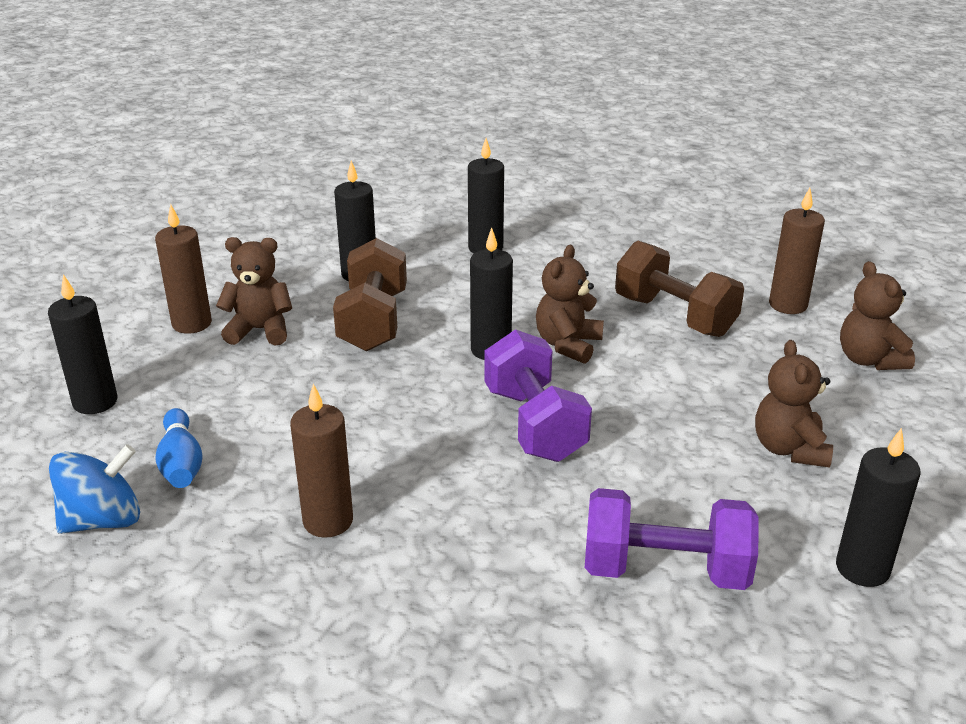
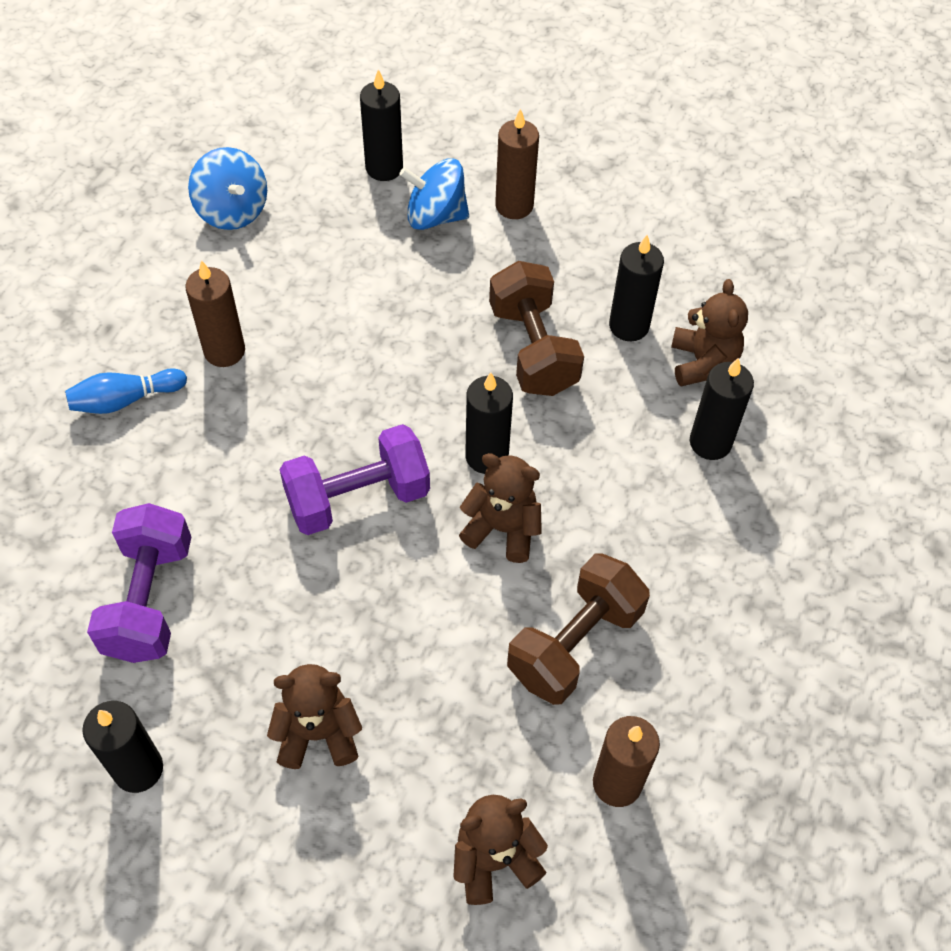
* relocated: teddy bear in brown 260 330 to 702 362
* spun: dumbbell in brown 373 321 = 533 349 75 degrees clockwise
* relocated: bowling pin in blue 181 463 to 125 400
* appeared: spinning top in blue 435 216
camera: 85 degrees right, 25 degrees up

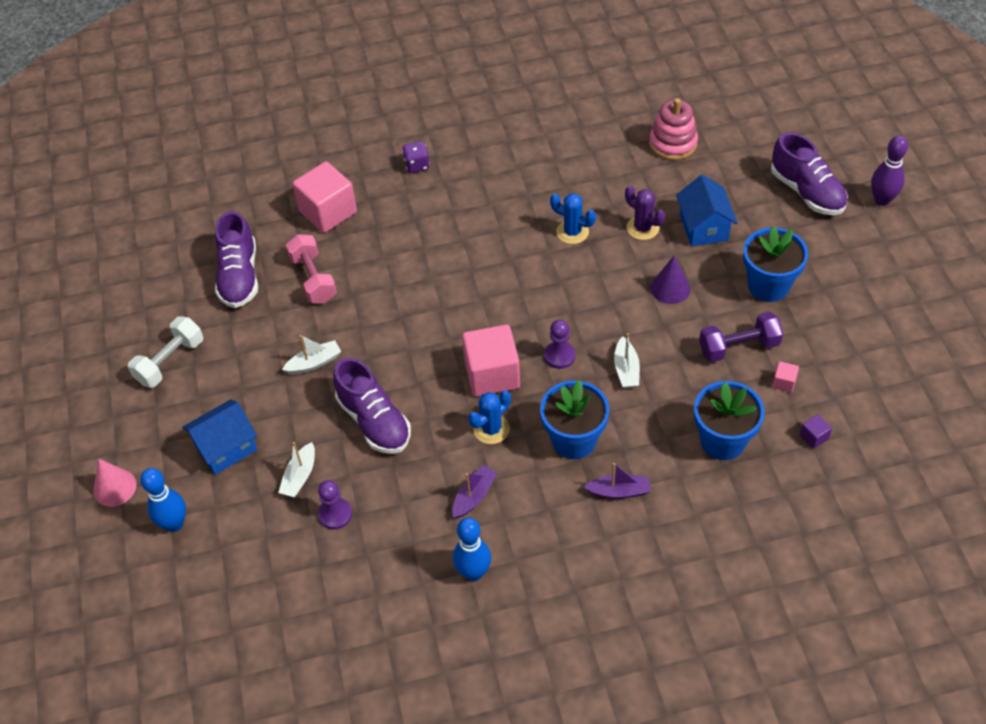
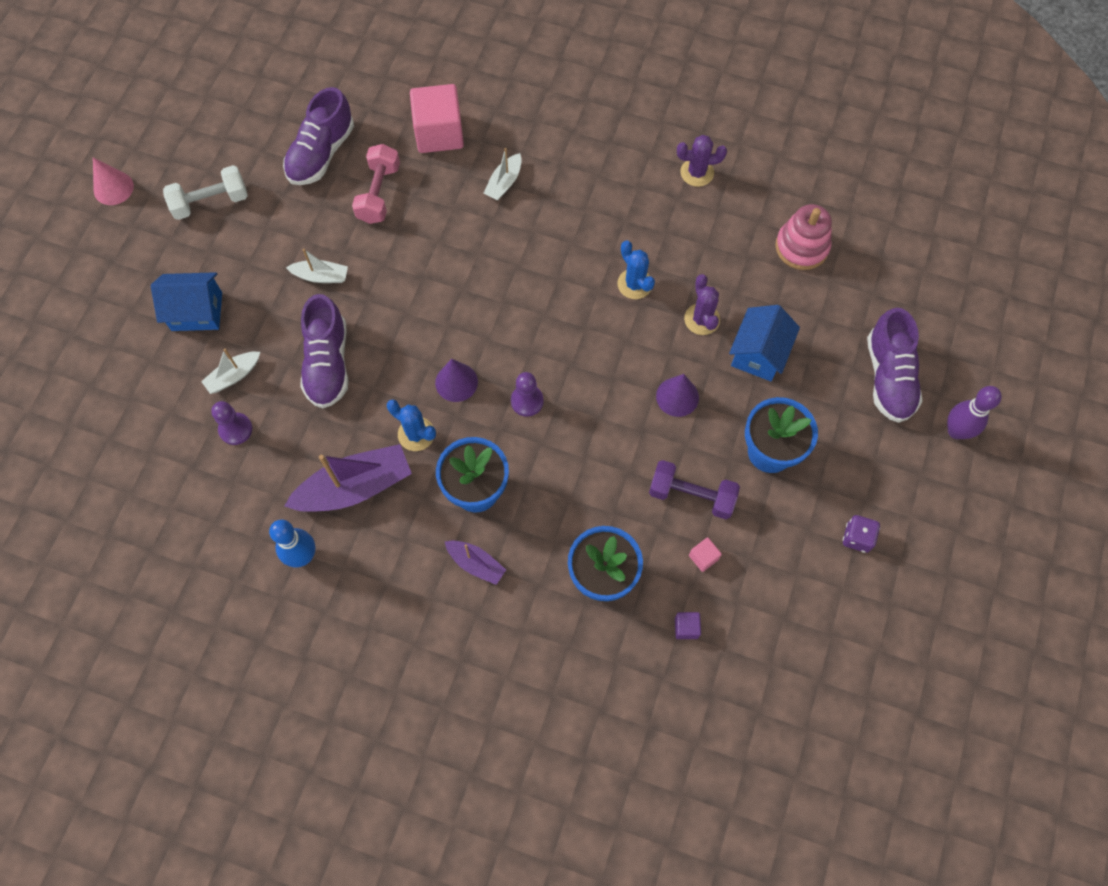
* relocated: dice in purple 417 165 to 857 538
* exchanged: cube in pink 492 374 to cone in purple 456 382
* relocated: boat in white 626 369 to 504 183
* spun: cactus in blue 491 429 = 416 434 45 degrees clockwise
* relocated: cone in pink 115 487 to 113 188
* size: boat in purple 474 496 = 355 487 x1.91
* missing: bowling pin in blue 174 524
* appeared: cactus in purple 697 172
camera: 30 degrees right, 15 degrees up

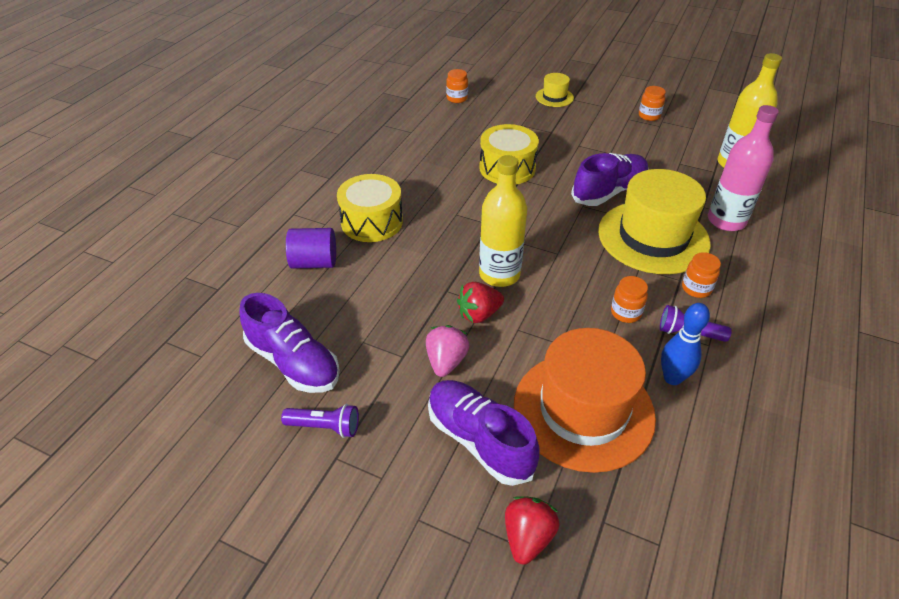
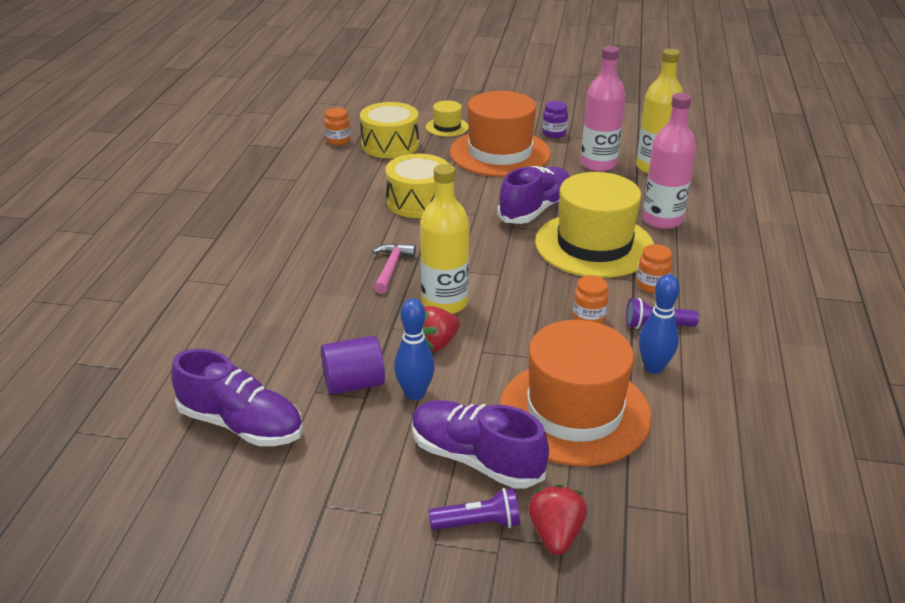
* colour: jar in orange 649 116 to jar in purple 554 133
* relocated: drum in yellow 372 222 to 390 145
* relocated: cylinder in purple 314 262 to 354 384
* exchanged: strawberry in pink 446 361 to bowling pin in blue 415 394
* relocated: flashlight in purple 325 427 to 478 523
* appeared: bottle in pink 598 164
* appeared: hat in orange 500 153
* appeared: hammer in pink 391 268
camera: 15 degrees left, 10 degrees down

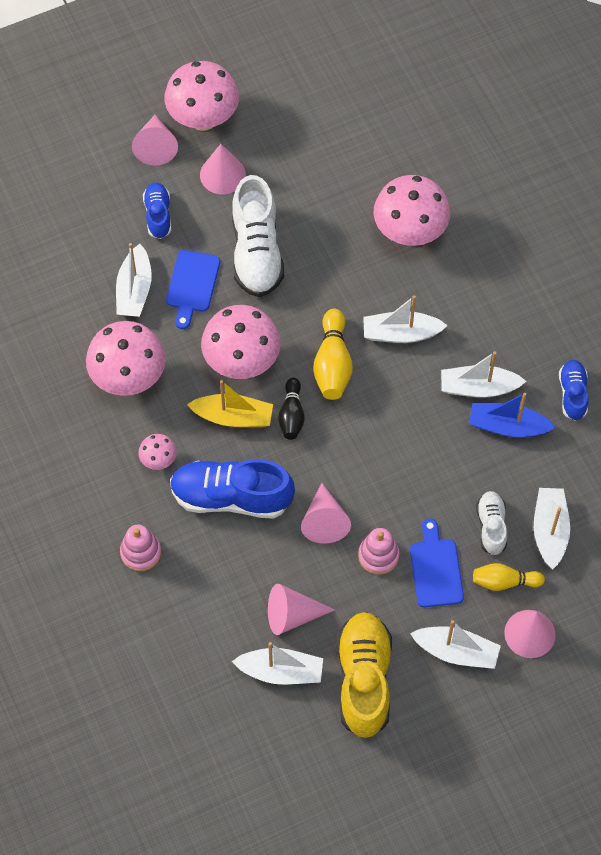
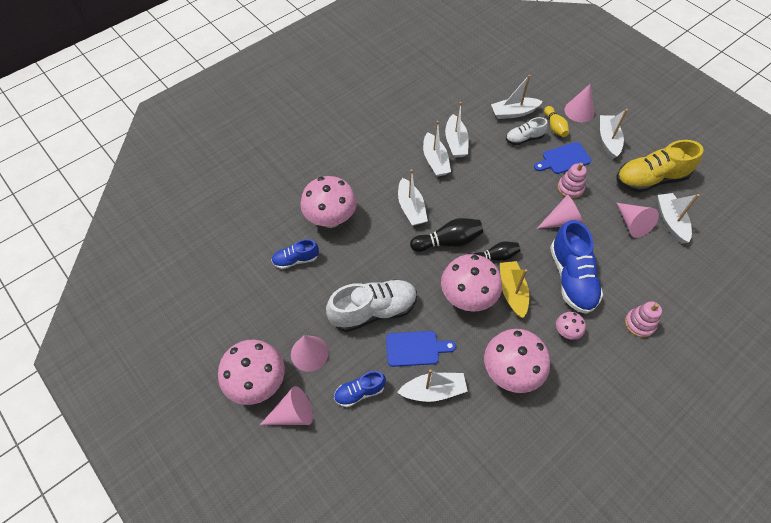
* colour: bowling pin in yellow 332 364 to bowling pin in black 448 241
* relocated: shoe in blue 572 394 to 296 260
* colour: boat in blue 508 426 to boat in white 455 142
camera: 105 degrees left, 5 degrees down

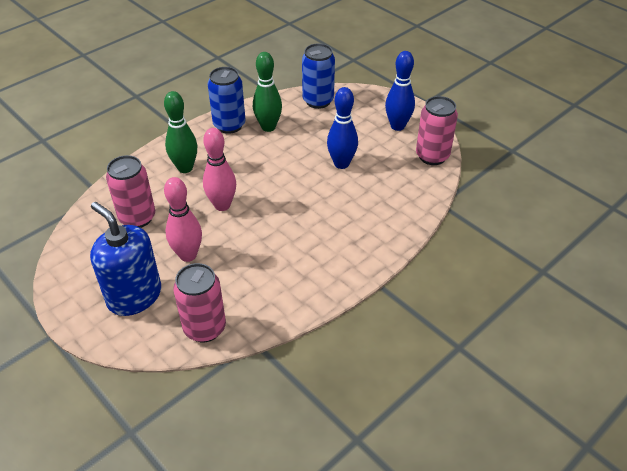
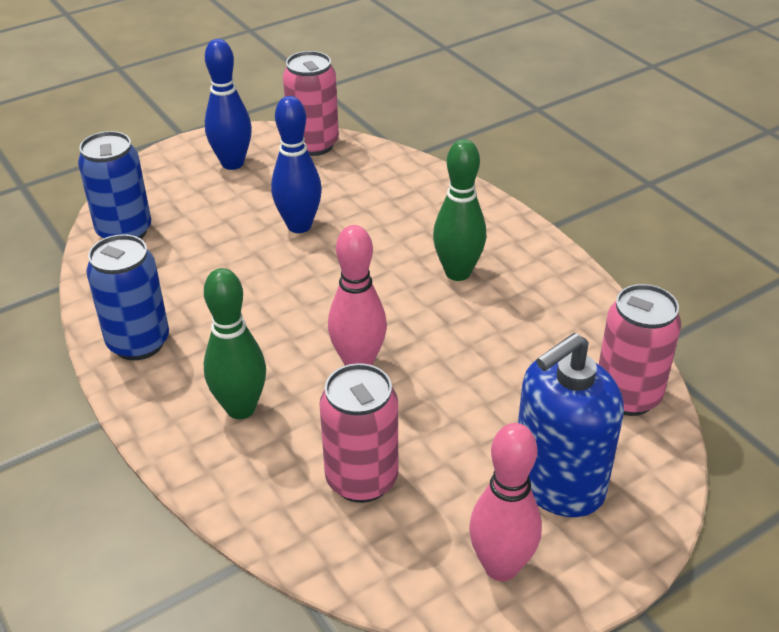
* relocated: bowling pin in green 268 127 to 457 272
* relocated: bowling pin in pink 188 255 to 501 567
camera: 80 degrees left, 5 degrees down

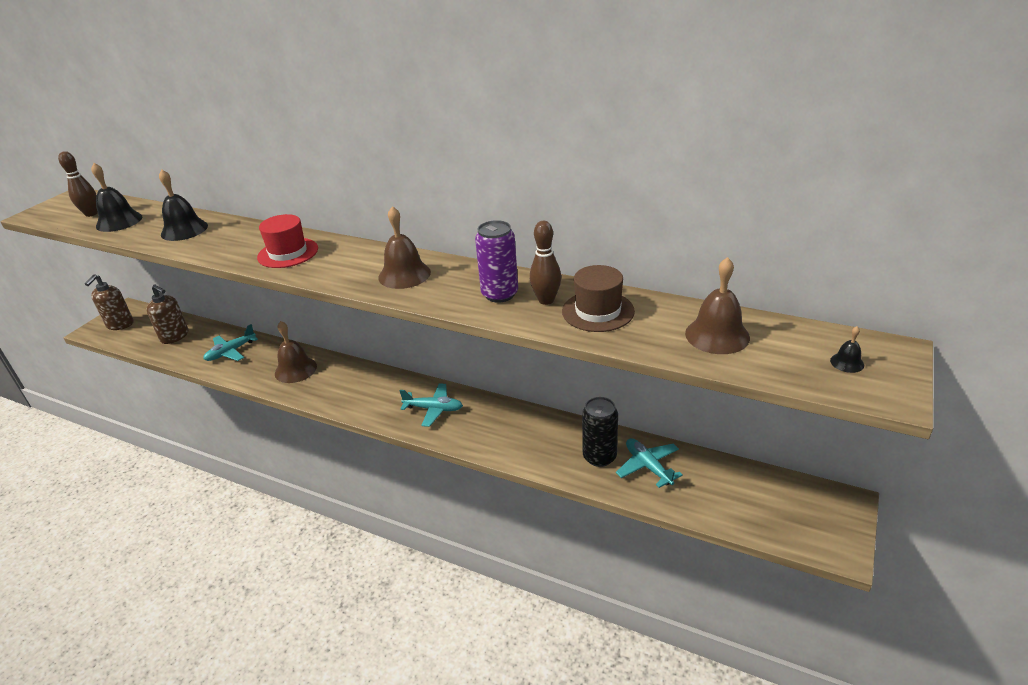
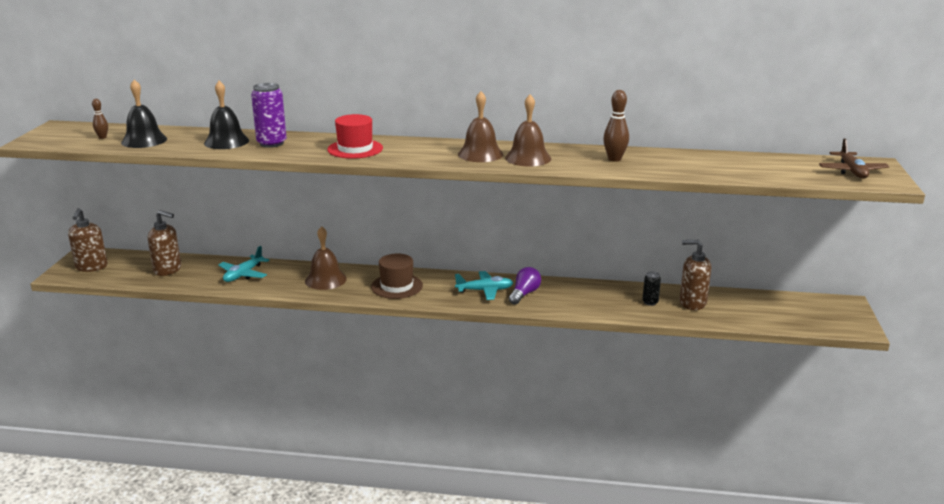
* size: bowling pin in brown 91 214 = 102 137 x0.60
* relocated: can in purple 500 294 to 271 143
* relocated: bell in brown 717 335 to 528 158
* relocated: hat in brown 598 311 to 397 286
* exchanged: bell in black 847 362 to plane in brown 852 171
* size: can in black 599 457 = 650 302 x0.55
* exchanged: plane in turquoise 648 466 to soap dispenser in brown 692 303
* appeared: light bulb in purple 524 294
camera: 20 degrees left, 10 degrees down

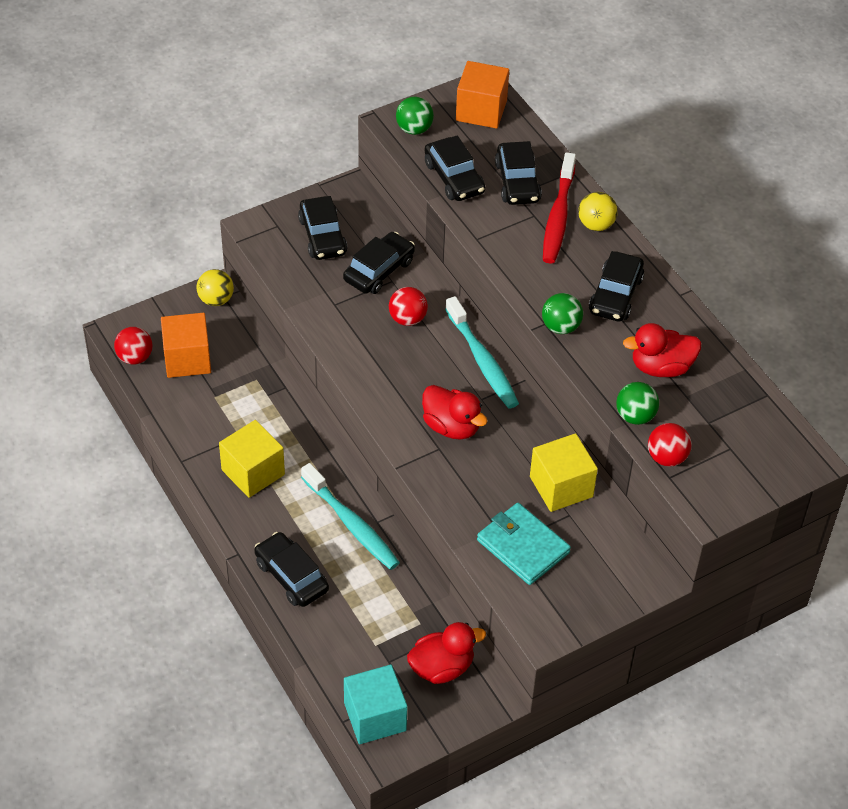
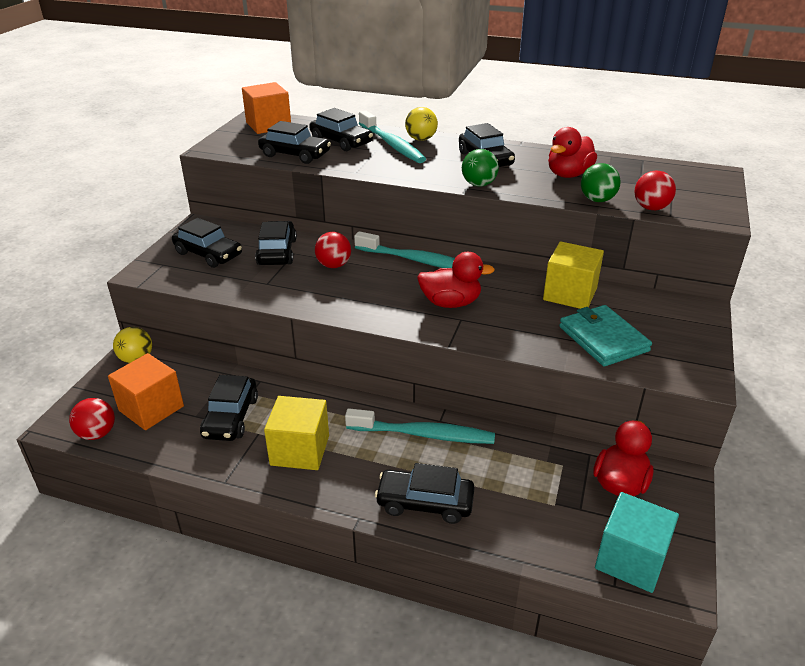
* missing: ball in green 414 129
* colour: toothbrush in red 558 216 to toothbrush in turquoise 392 144
* spun: wallet in turquoise 522 546 = 603 339 60 degrees clockwise
* appeared: car in black 231 417
camera: 40 degrees left, 15 degrees down

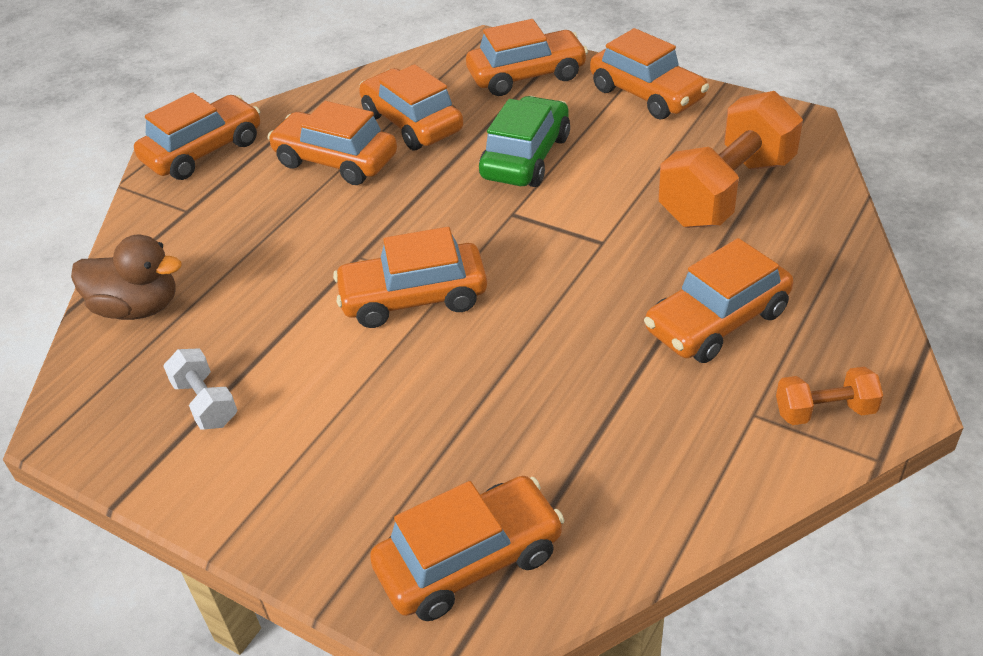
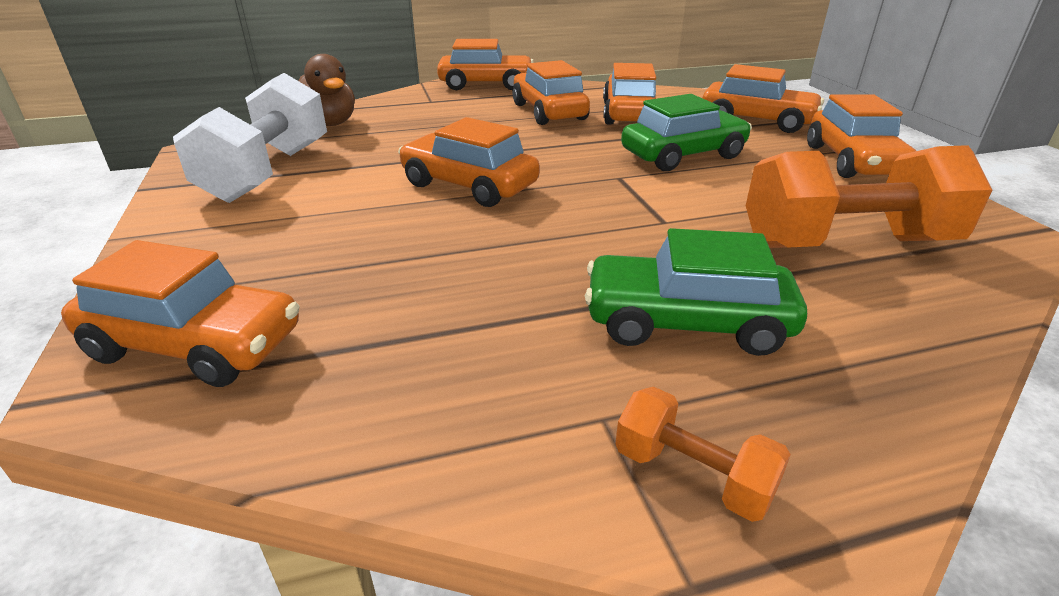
* colour: car in orange 717 321 to car in green 686 322
* size: dumbbell in white 205 403 = 268 172 x2.10
camera: 40 degrees right, 10 degrees down

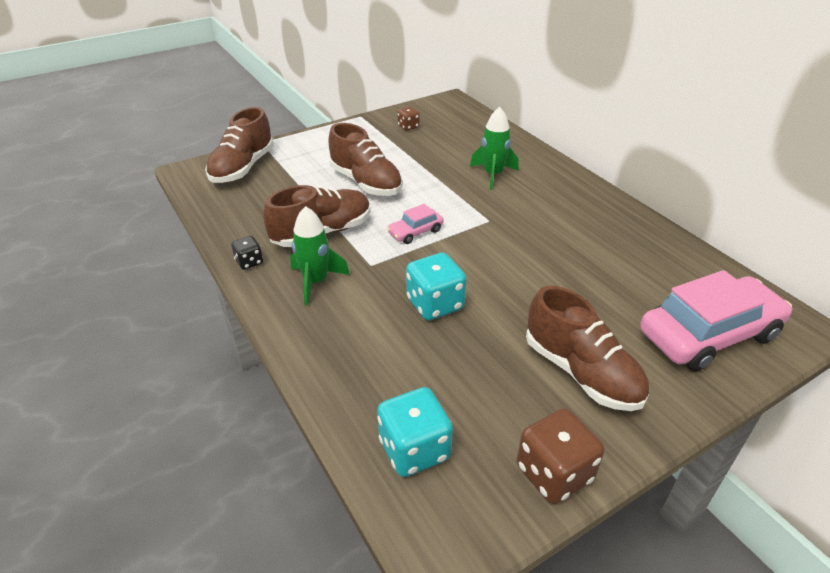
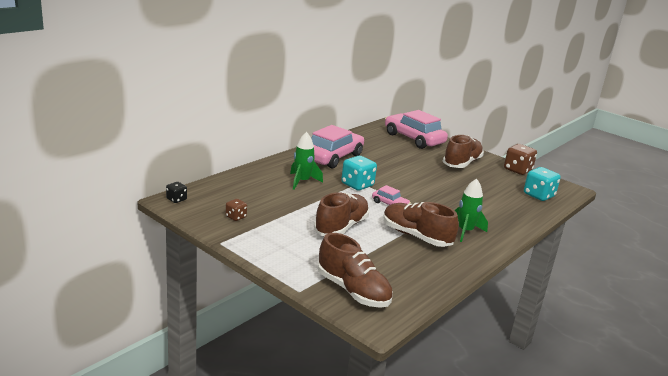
* spun: shoe in brown 243 168 = 353 291 45 degrees clockwise
* relocated: dice in black 249 262 to 176 199
* relocated: dice in turquoise 435 304 to 357 185
* appeared: car in pink 333 157
camera: 110 degrees left, 15 degrees down

